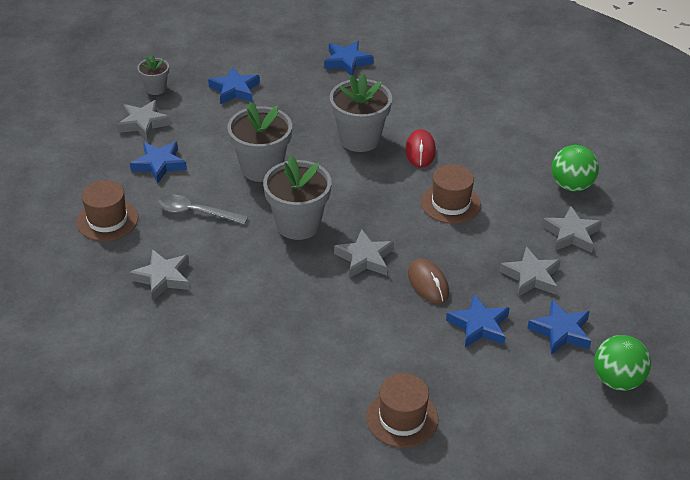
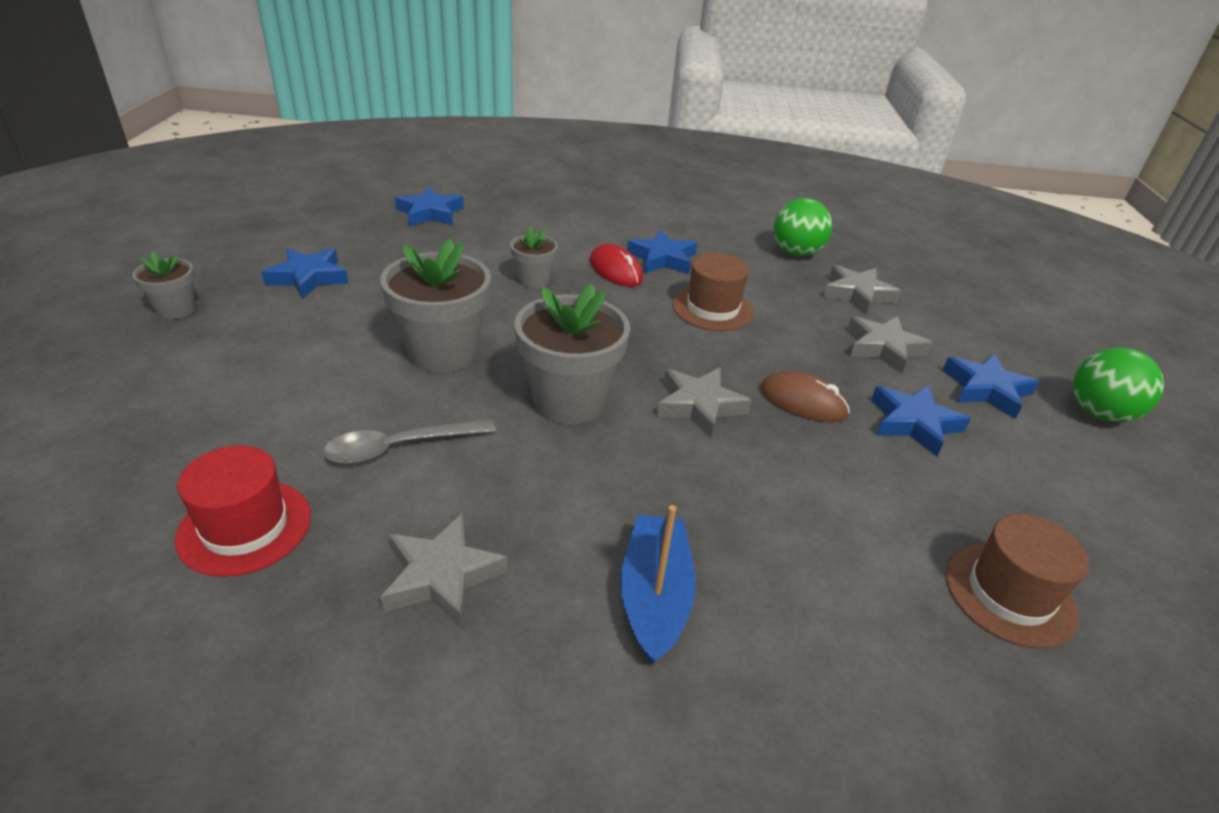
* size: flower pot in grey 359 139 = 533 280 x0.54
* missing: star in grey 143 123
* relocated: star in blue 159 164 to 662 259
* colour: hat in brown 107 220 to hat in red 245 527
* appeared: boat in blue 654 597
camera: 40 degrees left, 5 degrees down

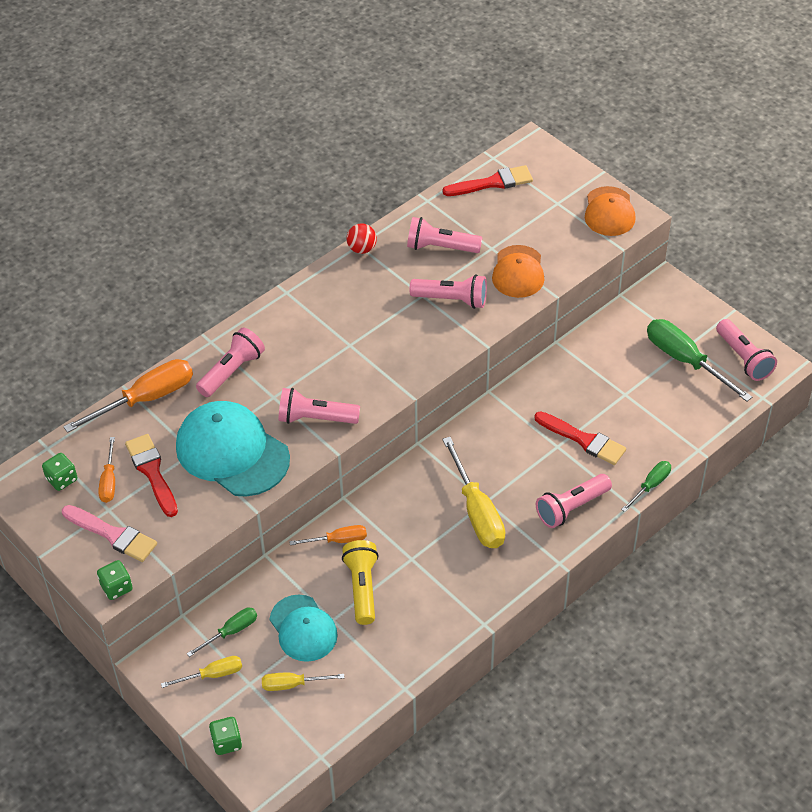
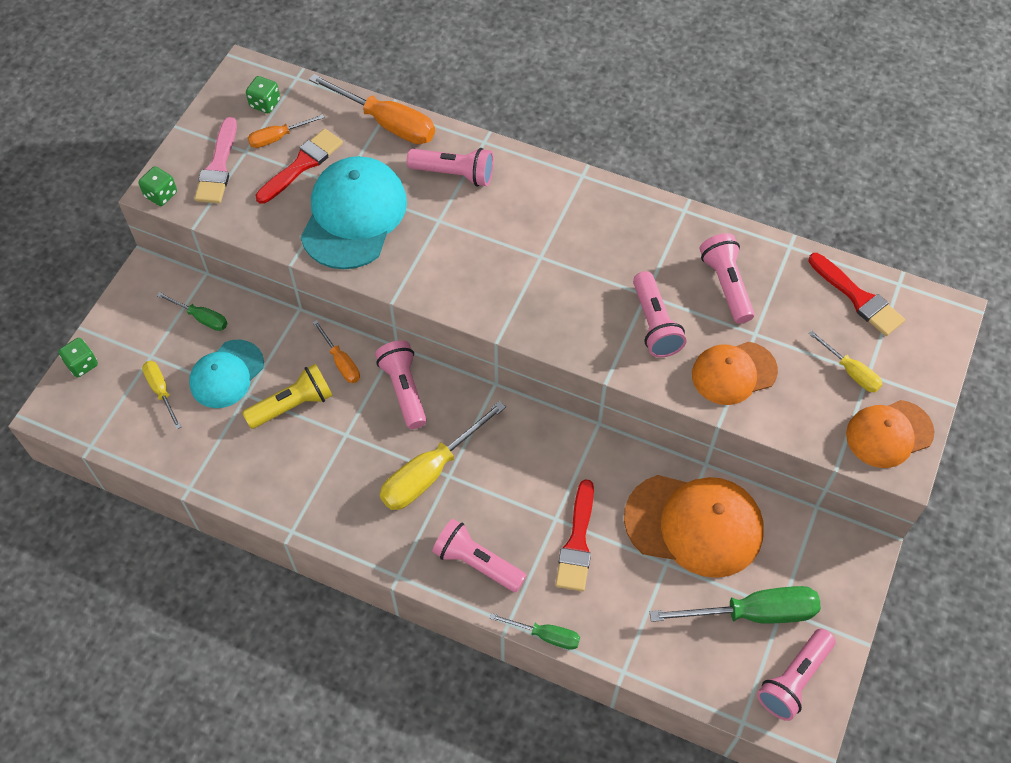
* missing: ball in red 362 249
* spun: screwdriver in green 685 361 = 753 613 60 degrees clockwise
* relocated: flashlight in pink 316 418 to 404 390
* relocated: screwdriver in yellow 212 675 to 850 371
* appeared: cap in orange 694 524
camera: 65 degrees right, 10 degrees up

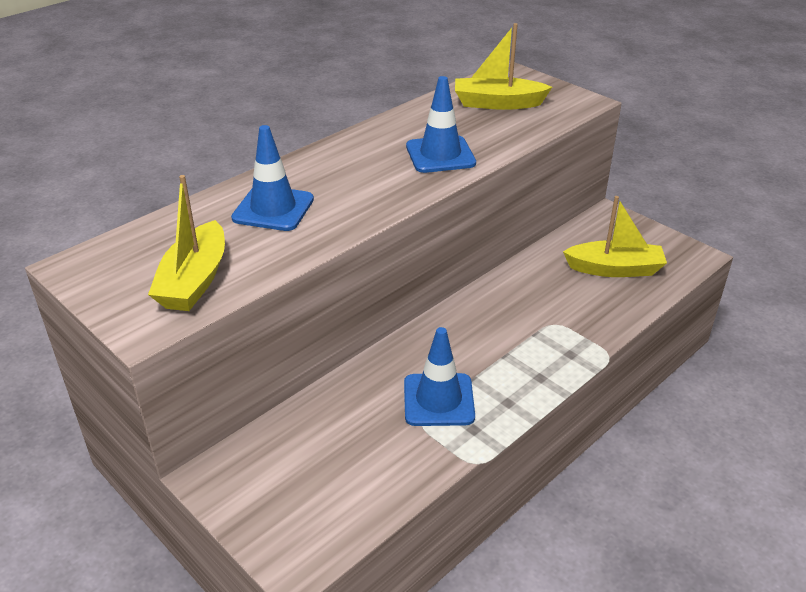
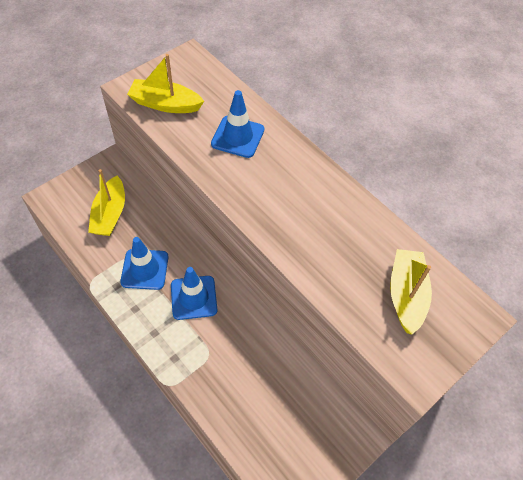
* relocated: traffic cone in blue 440 155 to 193 297
* relocated: boat in yellow 614 269 to 110 214
camera: 90 degrees right, 20 degrees up

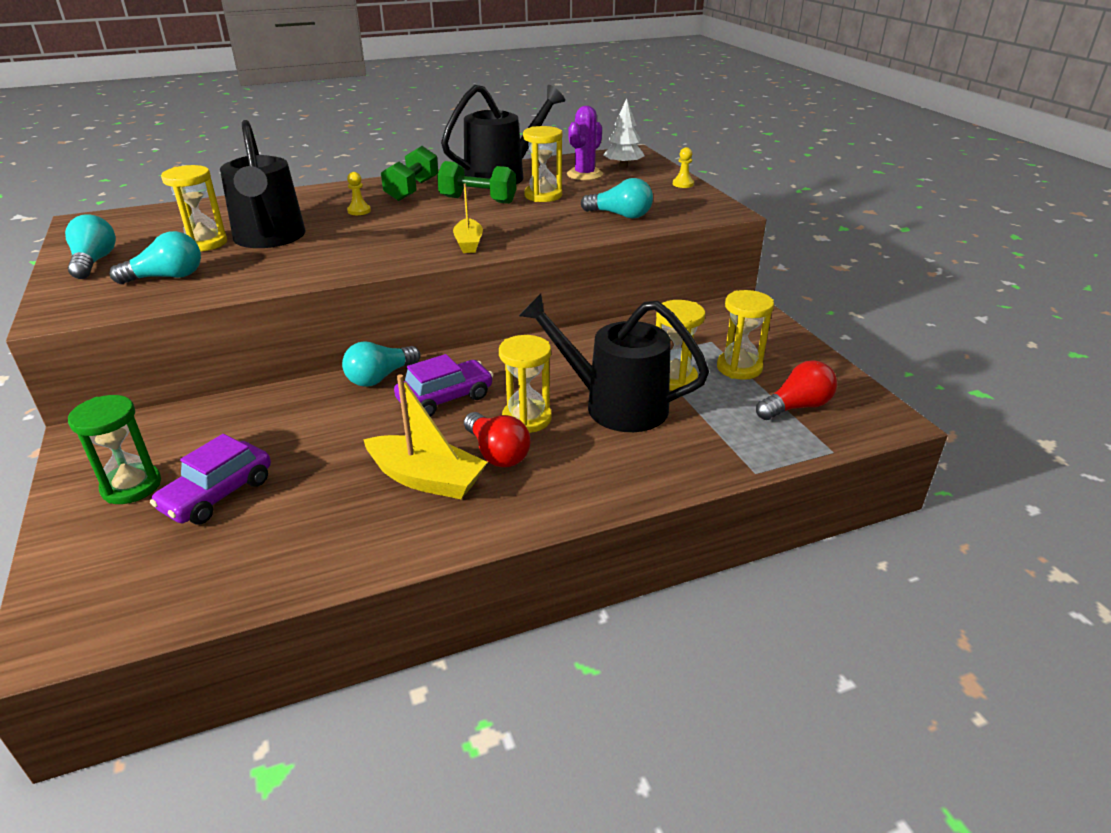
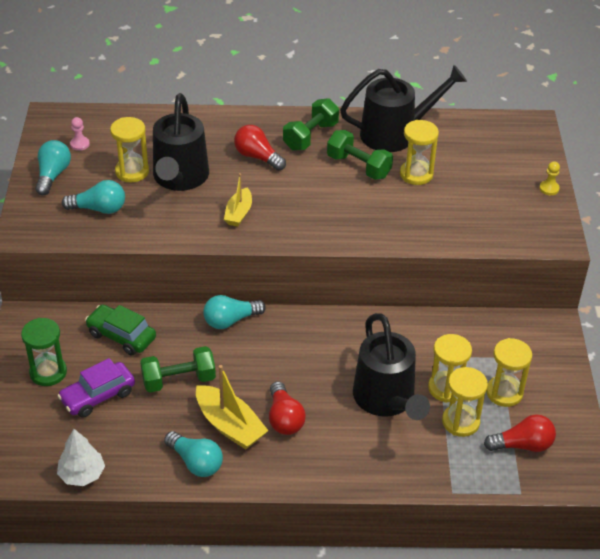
* relocated: tree in white 623 166 to 82 474
* missing: cactus in purple 584 174
* exchanged: pawn in yellow 359 211 to light bulb in red 257 157
* relocated: light bulb in turquoise 620 215 to 196 462
* relocated: boat in yellow 468 243 to 238 213
* spun: watering can in black 614 405 = 387 400 150 degrees counterclockwise
* relocated: hourglass in yellow 527 419 to 460 422
* missing: car in purple 445 398
* appeared: pawn in pink 80 144
* appeared: car in green 121 336
* appeared: dumbbell in green 178 380
camera: 20 degrees right, 10 degrees up

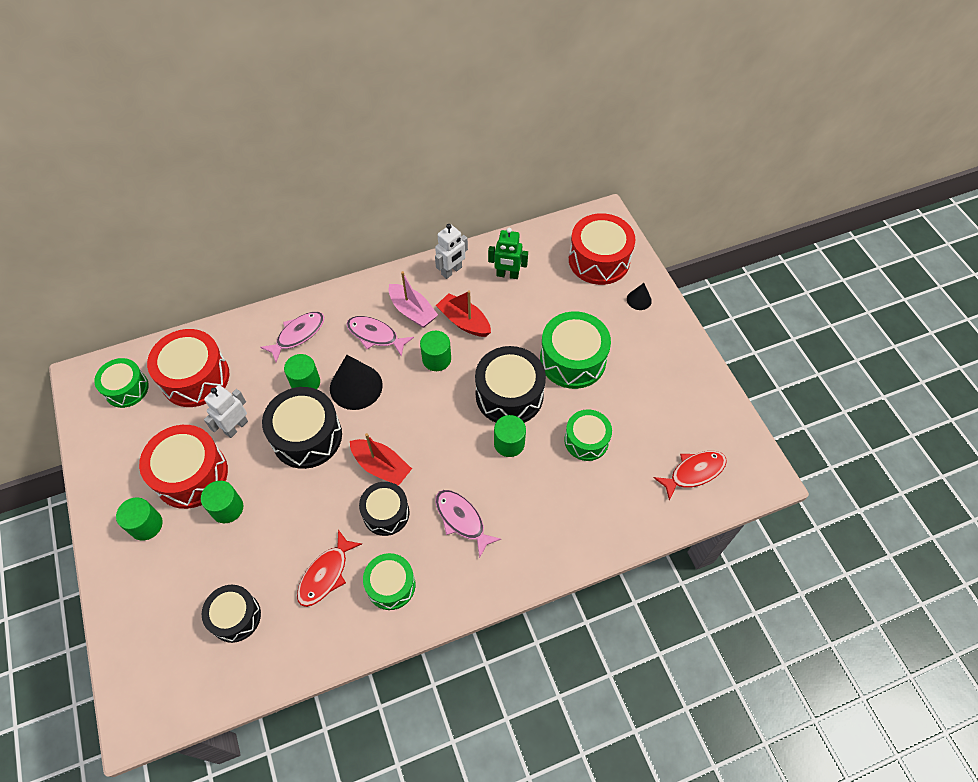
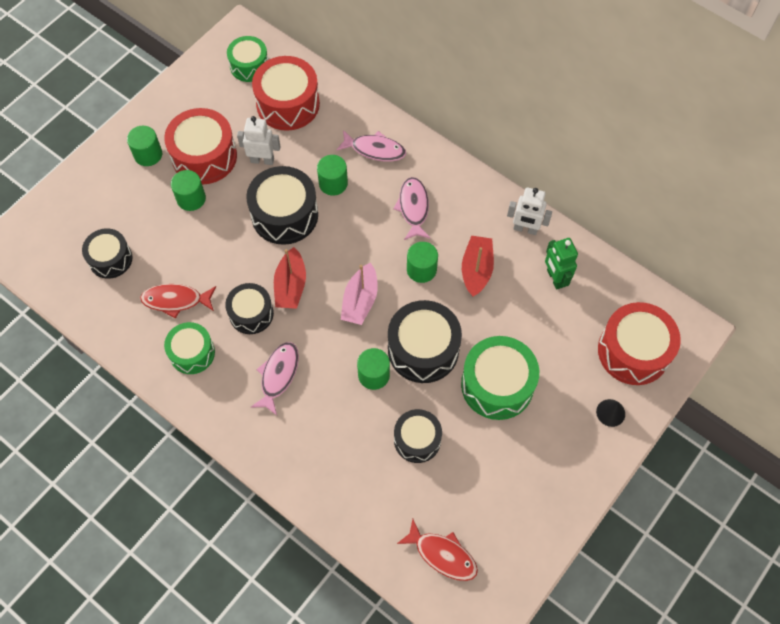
* relocated: boat in pink 412 311 to 360 301
* missing: cone in black 356 386
* colour: drum in green 586 440 to drum in black 417 440
camera: 60 degrees right, 5 degrees up

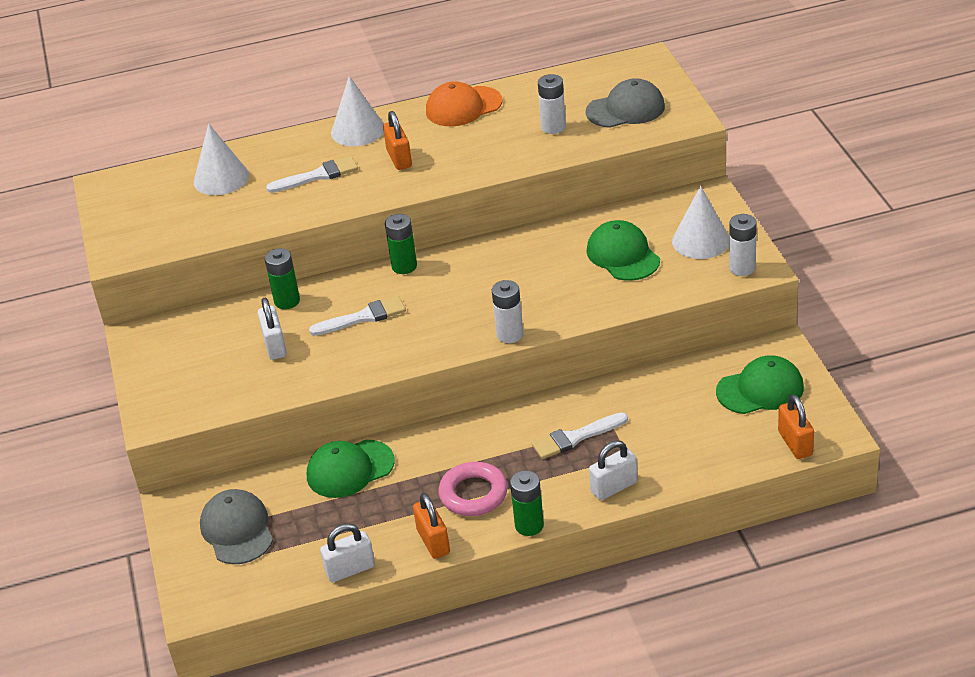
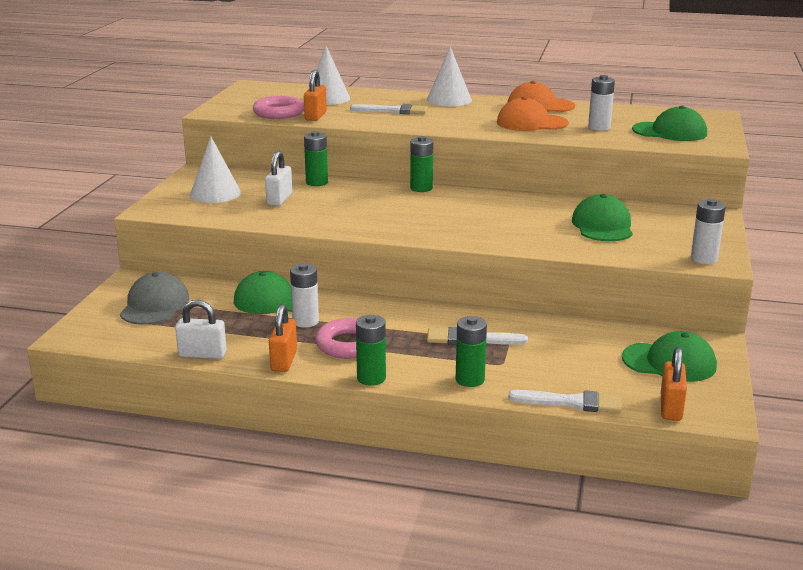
* colour: cap in grey 625 109 to cap in green 669 132
* relocated: padlock in orange 399 159 to 315 116
* relocated: cone in white 700 241 to 215 193
* relocated: battery in white 510 334 to 305 321
* relocated: brush in white 363 317 to 572 402
* exchanged: padlock in white 614 487 to battery in green 470 380
* appeared: ring in pink 279 113
* appeared: cap in orange 531 123
camera: 25 degrees right, 15 degrees down

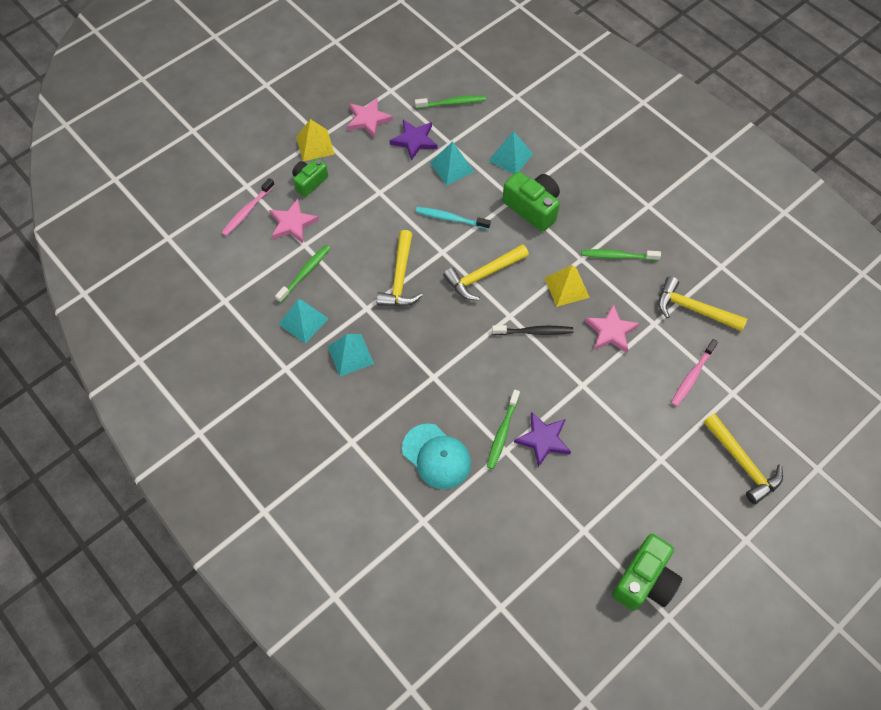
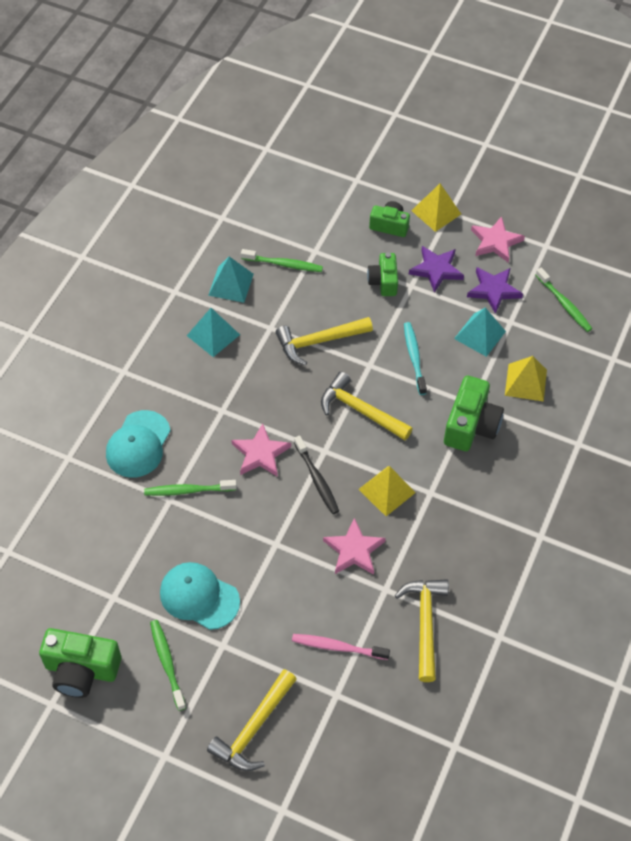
* colour: pyramid in turquoise 510 157 to pyramid in yellow 525 382
* missing: toothbrush in pink 247 211
* relocated: star in pink 292 223 to 260 453
* relocated: toothbrush in green 617 256 to 167 663
* relocated: star in purple 543 440 to 436 270
* appeared: camera in green 383 281
* appeared: cap in turquoise 199 597
camera: 65 degrees right, 5 degrees down

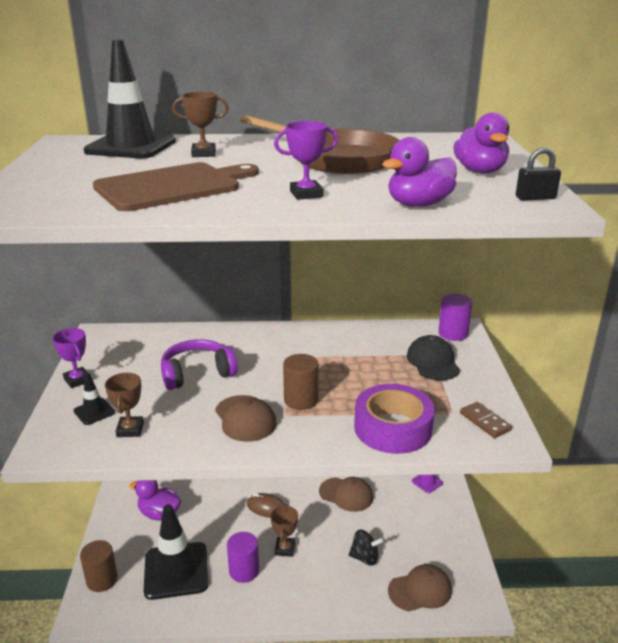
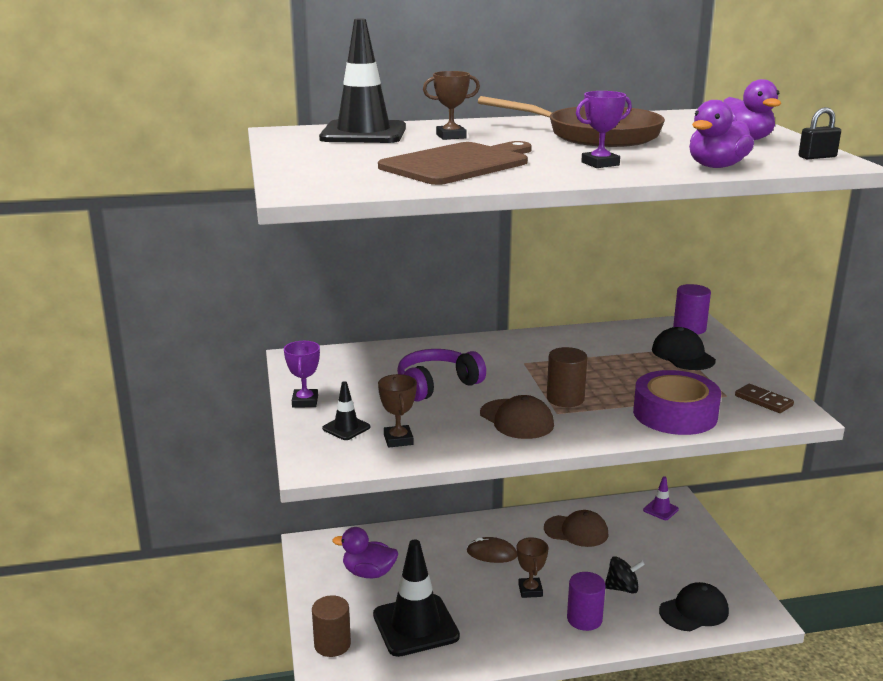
* spun: trophy in purple 77 380 = 305 402 45 degrees clockwise
* relocated: cylinder in purple 244 571 to 584 619
* colour: cap in brown 420 590 to cap in black 694 611
camera: 10 degrees left, 5 degrees down

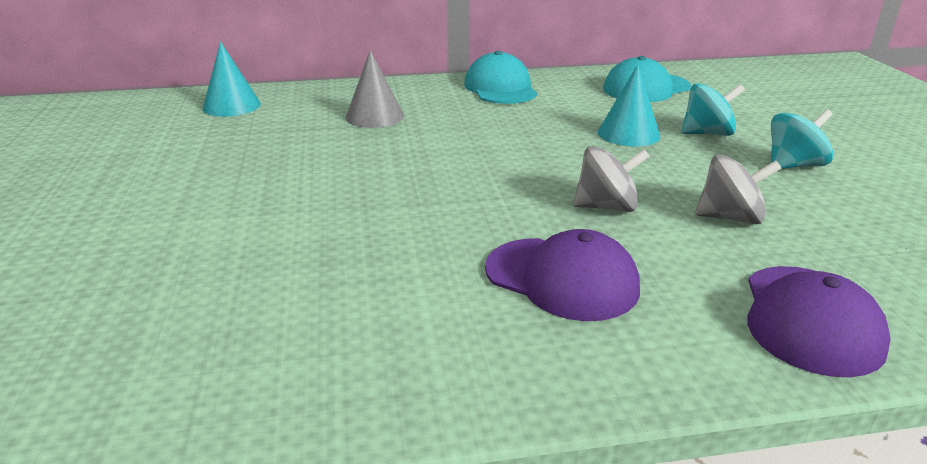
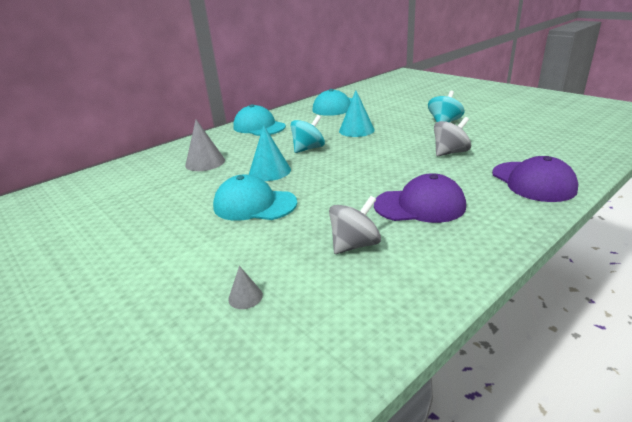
* relocated: cone in turquoise 231 106 to 269 171
* relocated: spinning top in turquoise 707 133 to 308 149
* relocated: spinning top in grey 606 207 to 355 245
* appeared: cap in turquoise 254 204
* appeared: cone in grey 245 297
camera: 30 degrees left, 0 degrees up

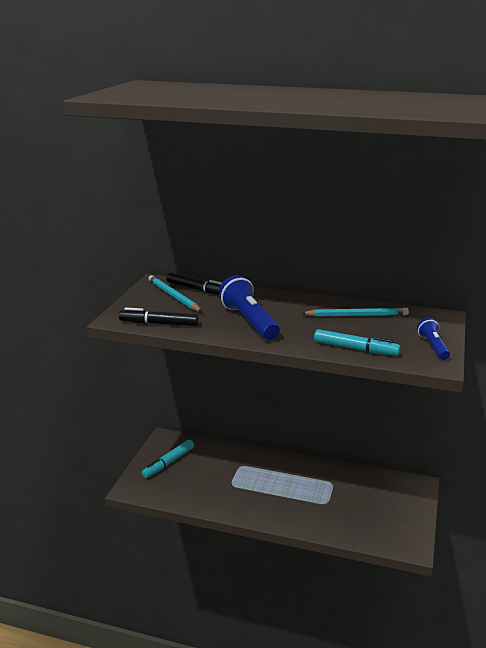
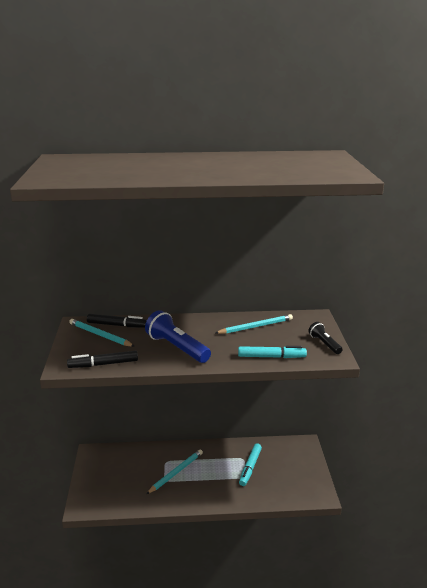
* colour: flashlight in blue 433 347 to flashlight in black 324 344
* relocated: marker in turquoise 169 463 to 250 467
* appeared: pencil in turquoise 176 472
camera: 20 degrees left, 0 degrees up

